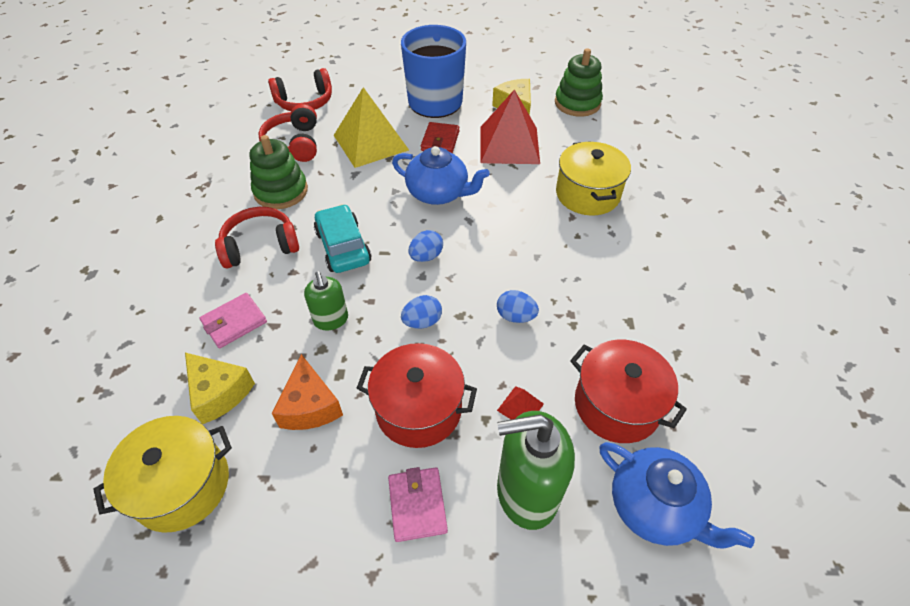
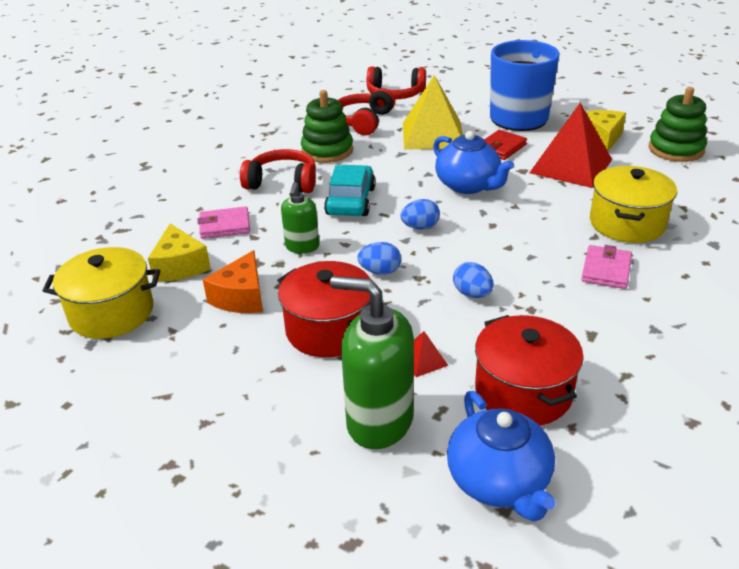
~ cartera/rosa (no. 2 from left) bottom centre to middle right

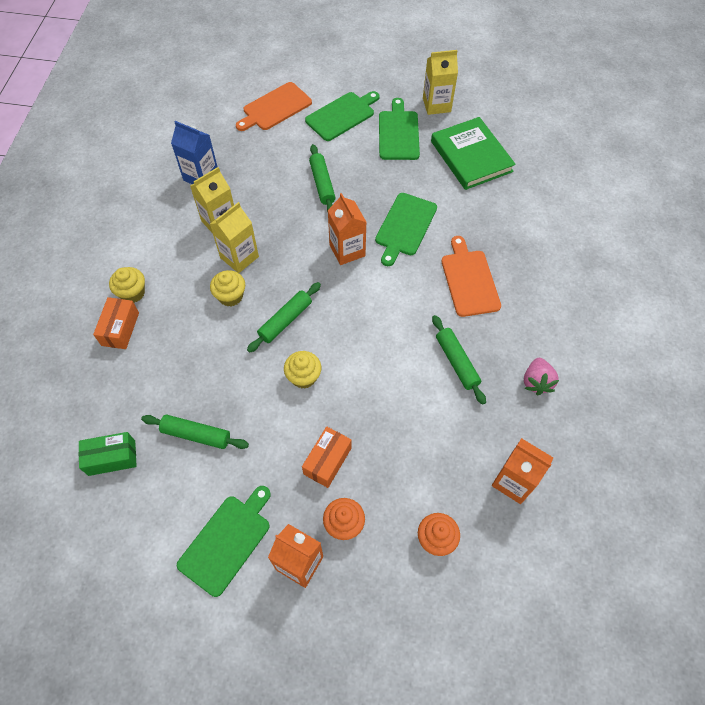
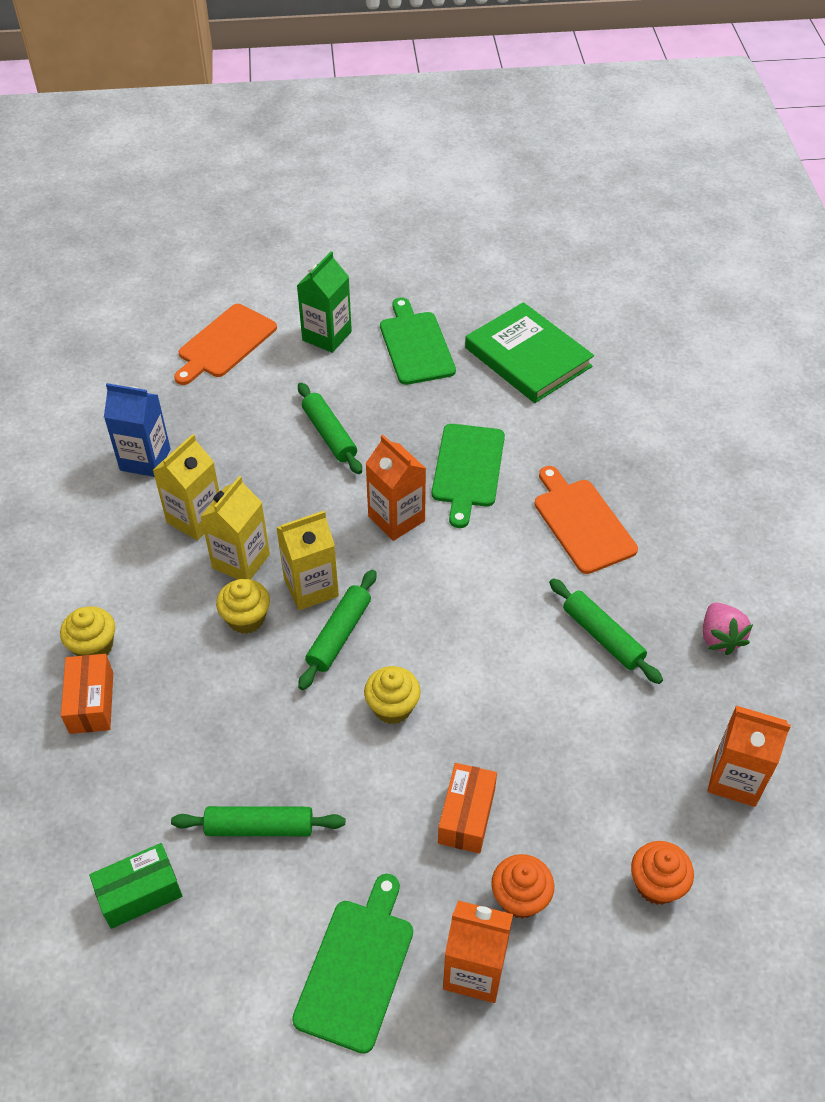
~ cartón de leche/amarillo (no. 3 from left) top centre to centre
~ tabla de cortar/verde (no. 2 from left) top centre to cartón de leche/verde top centre

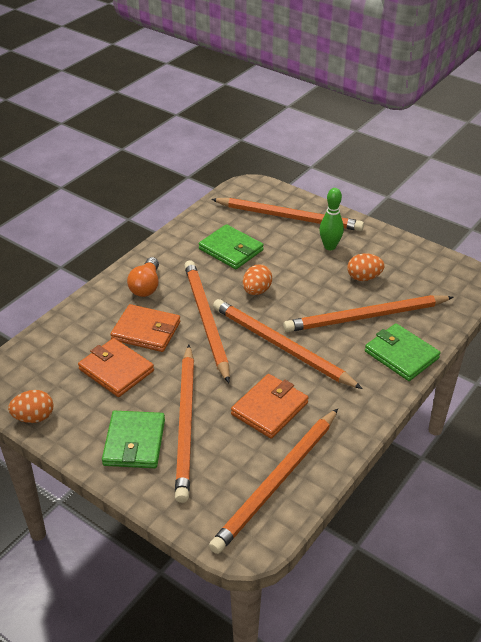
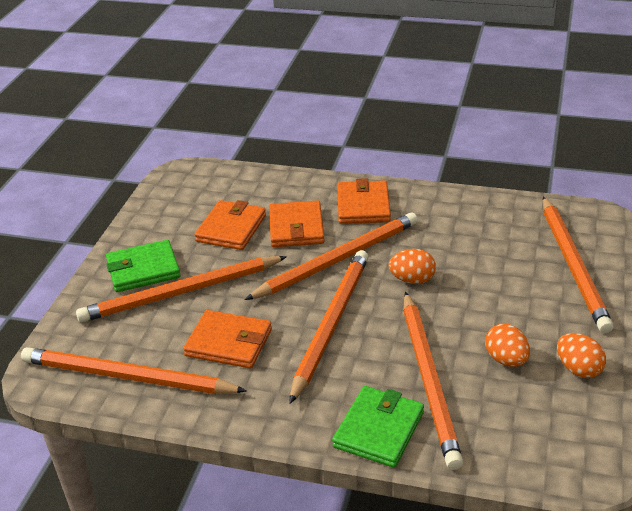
- cartera/verde (no. 2 from left) centre
- bolo/verde middle right
~ huevo/naranja (no. 1 from left in the first image) middle left to huevo/naranja (no. 3 from left) bottom right
~ bombilla/naranja middle left to cartera/naranja (no. 4 from left) centre
~ lápiz/naranja (no. 6 from left in the first image) middle right = bottom right 150 degrees counterclockwise

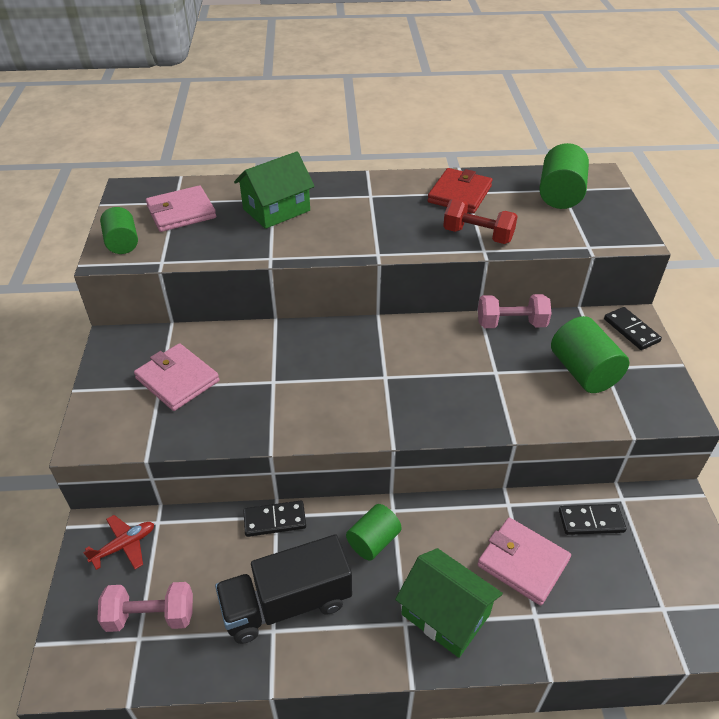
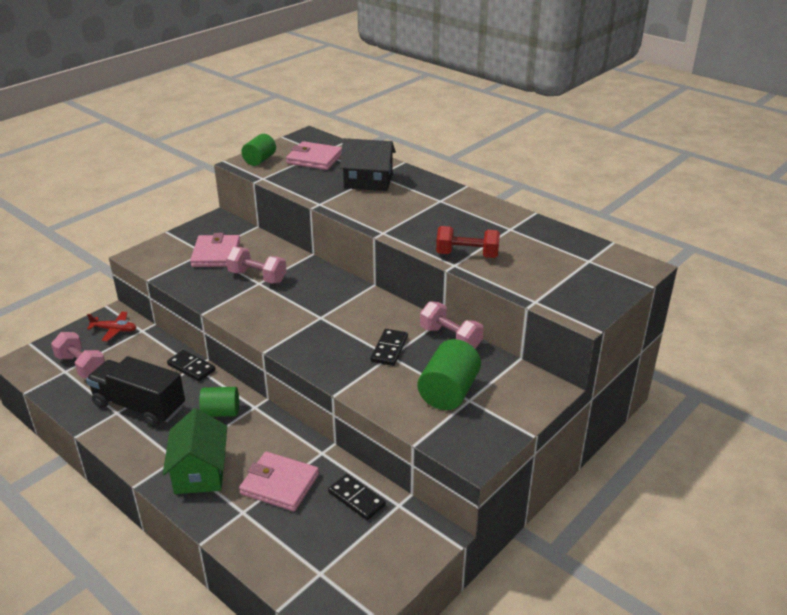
- cartera/rojo top centre
- cilindro/verde (no. 3 from left) top right
+ mancuerna/rosa (no. 2 from left) middle left
~ ficha de dominó/negro (no. 3 from left) middle right to centre
~ casa/verde (no. 1 from left) top centre to casa/negro top centre
~ mancuerna/rojo top right = centre 60 degrees counterclockwise
~ cartera/rosa (no. 3 from left in the first image) bottom right = bottom centre 60 degrees counterclockwise

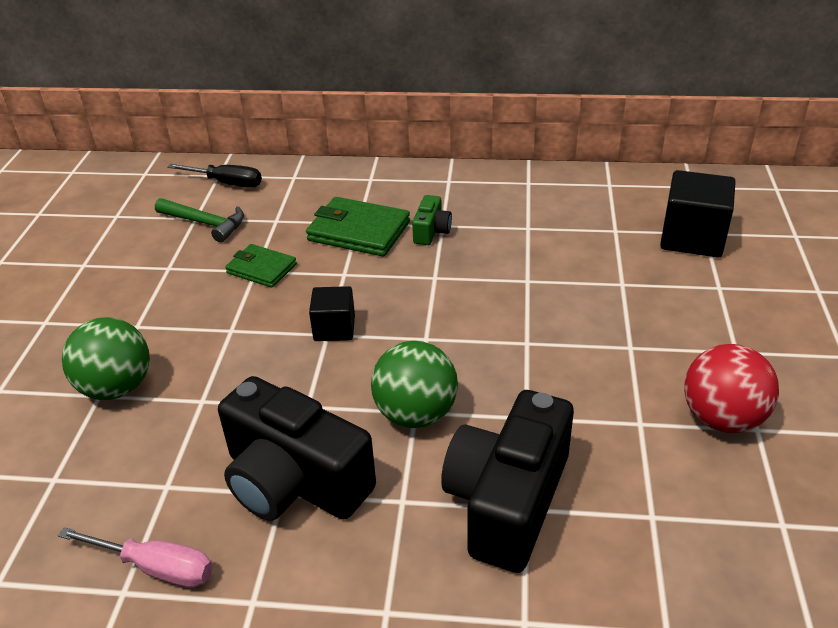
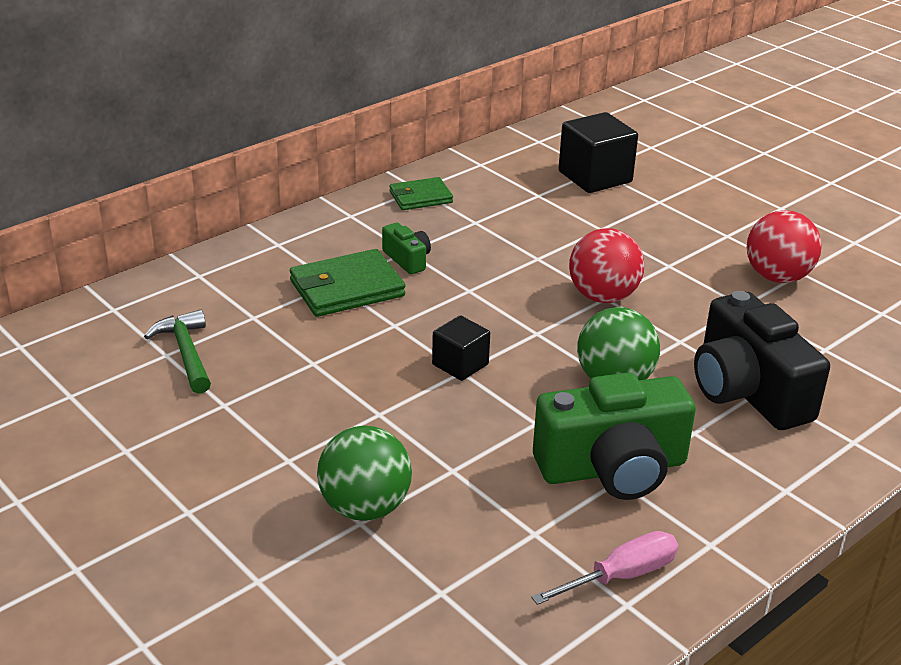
- destornillador/negro top left
+ pelota/rojo (no. 1 from left) middle right
~ cartera/verde (no. 1 from left in the first image) middle left to cartera/verde (no. 2 from left) top centre
~ cámara/negro (no. 1 from left) bottom centre to cámara/verde (no. 2 from left) middle right
~ martillo/verde middle left = middle left 90 degrees counterclockwise

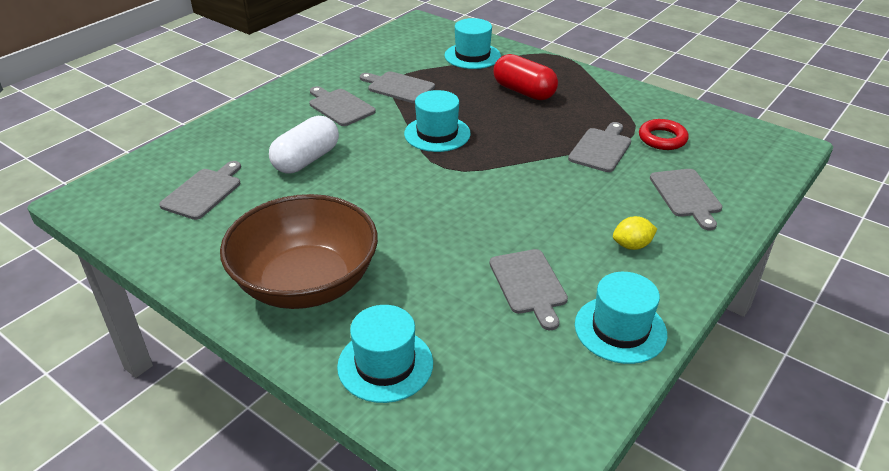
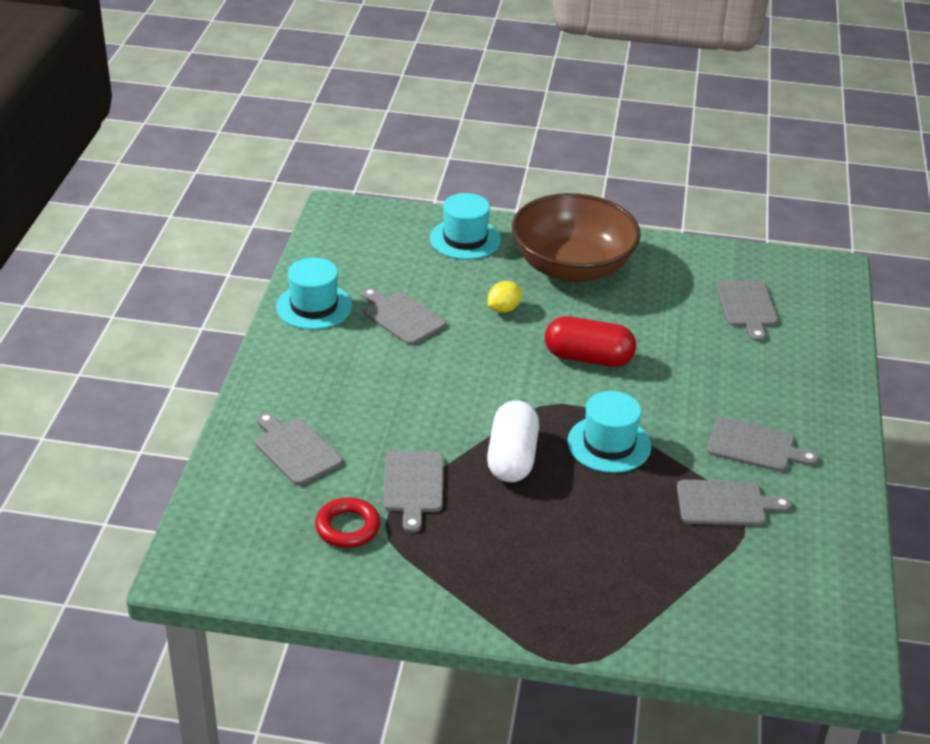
- sombrero/turquesa (no. 3 from left) top centre
~ cápsula/blanco top centre to centre
~ cápsula/rojo top centre to centre
~ limón/amarillo middle right to centre

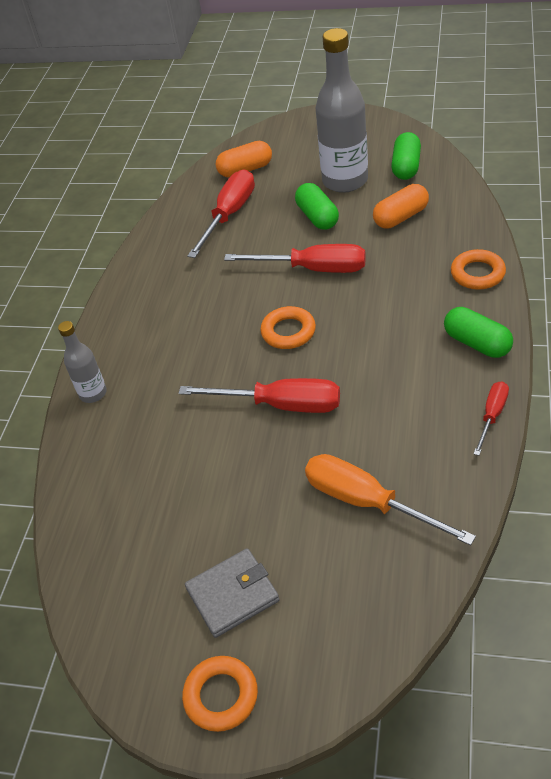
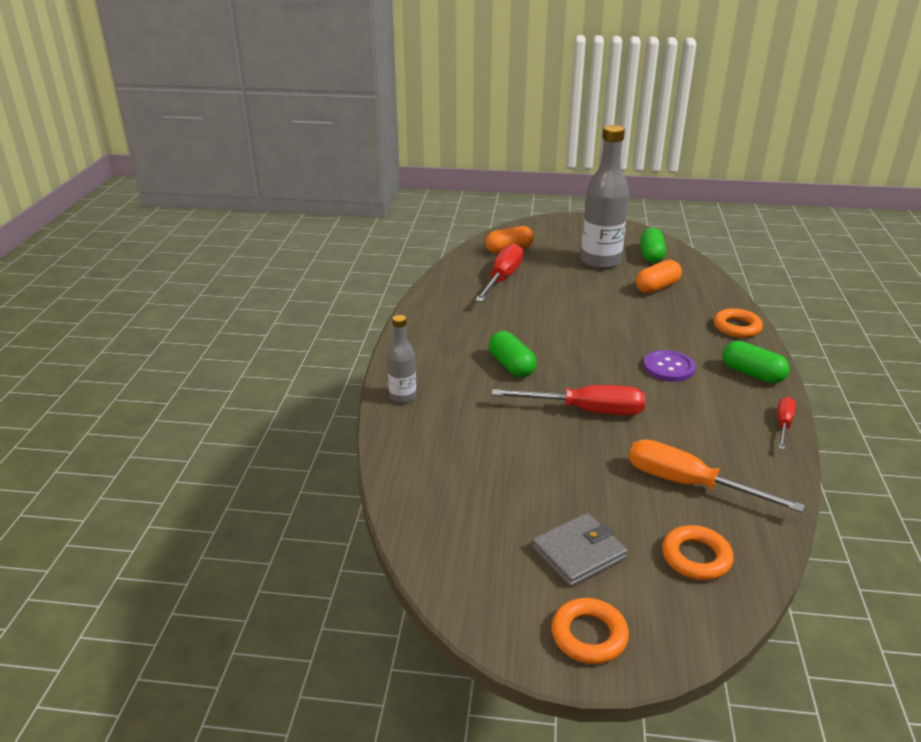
- destornillador/rojo (no. 3 from left) top centre
+ botón/morado middle right
~ anillo/naranja (no. 2 from left) centre to bottom right
~ cápsula/verde (no. 1 from left) top centre to centre

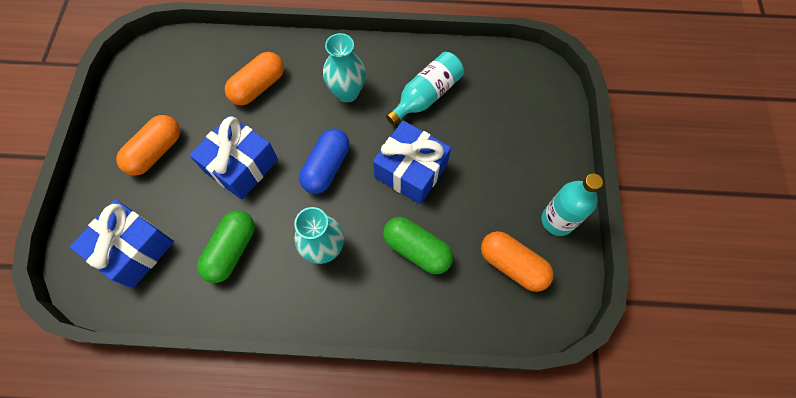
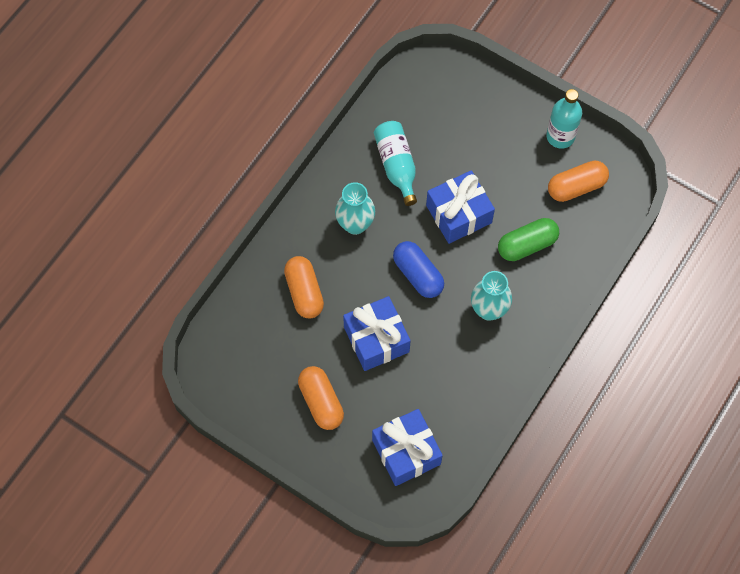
- cápsula/verde (no. 1 from left) middle left

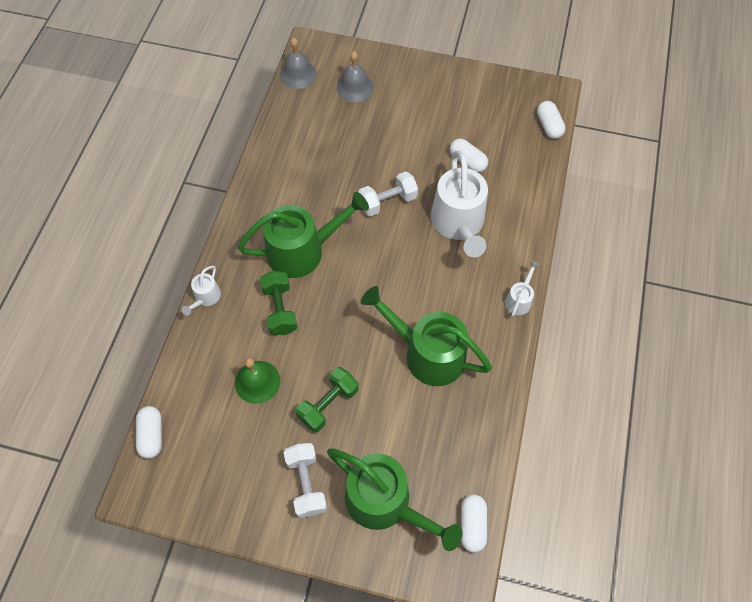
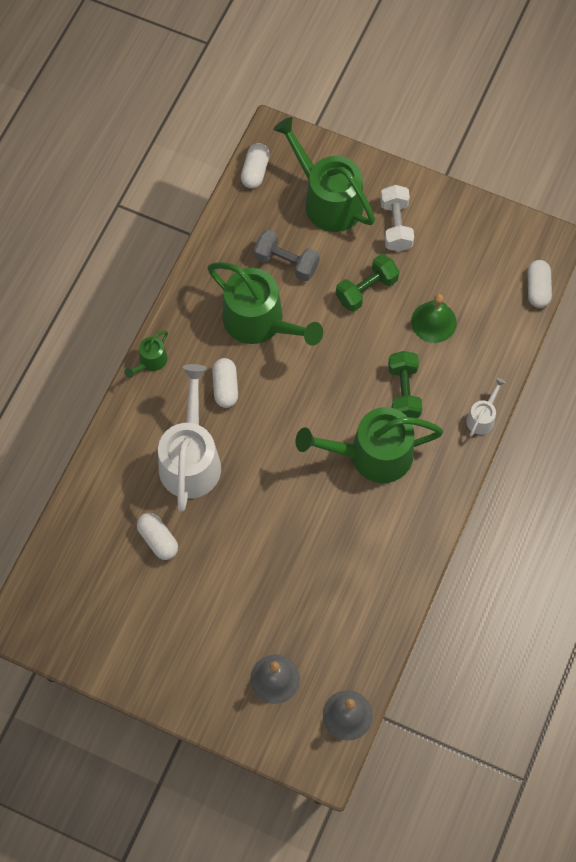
- mancuerna/blanco (no. 2 from left) top centre
+ mancuerna/gris top centre
~ cápsula/blanco (no. 4 from left in the first image) top right to cápsula/blanco (no. 2 from left) centre
~ regadera/blanco (no. 3 from left) middle right to regadera/verde (no. 1 from left) middle left

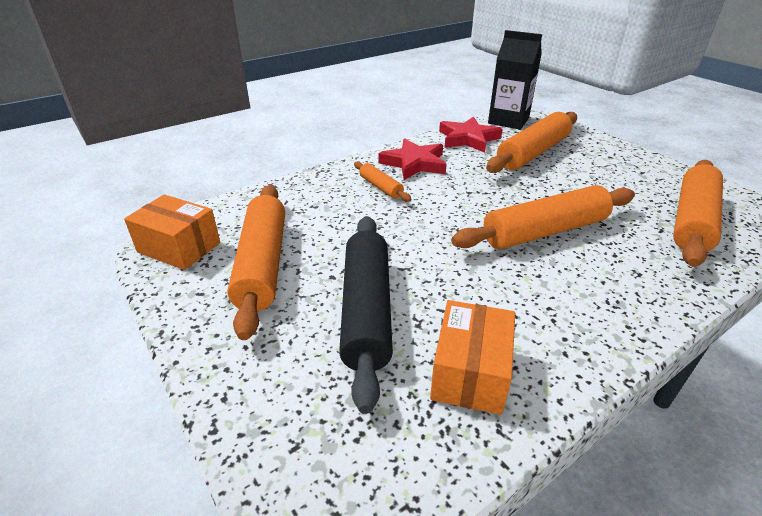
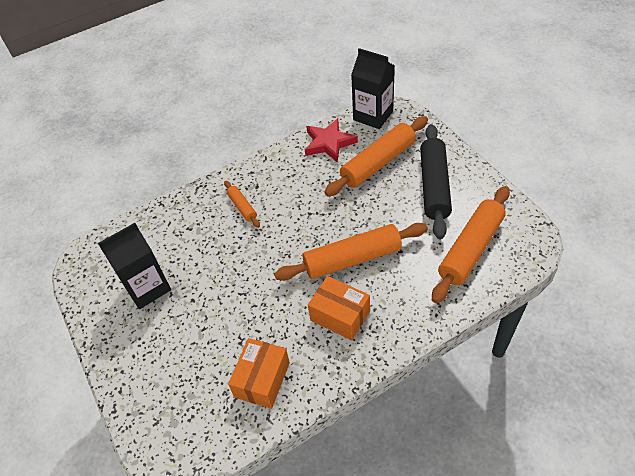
- estrella/rojo (no. 1 from left) top centre
~ caja/naranja (no. 1 from left in the first image) middle left to caja/naranja (no. 2 from left) centre
~ rodillo/negro centre to middle right
~ rodillo/naranja (no. 1 from left) centre to cartón de leche/negro (no. 1 from left) middle left

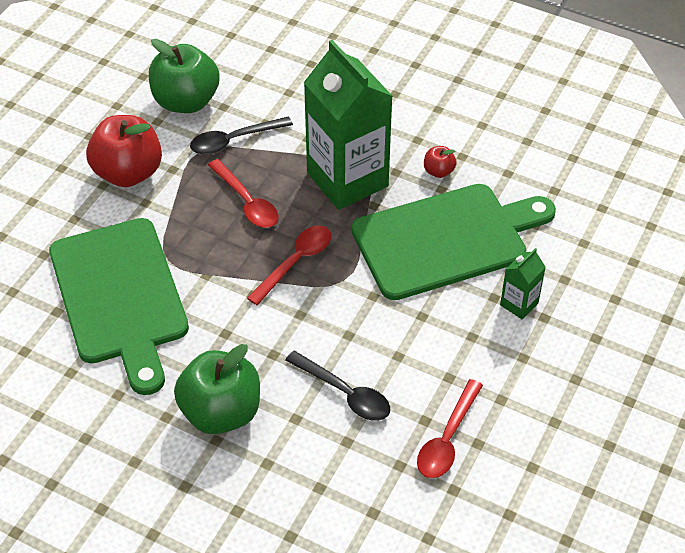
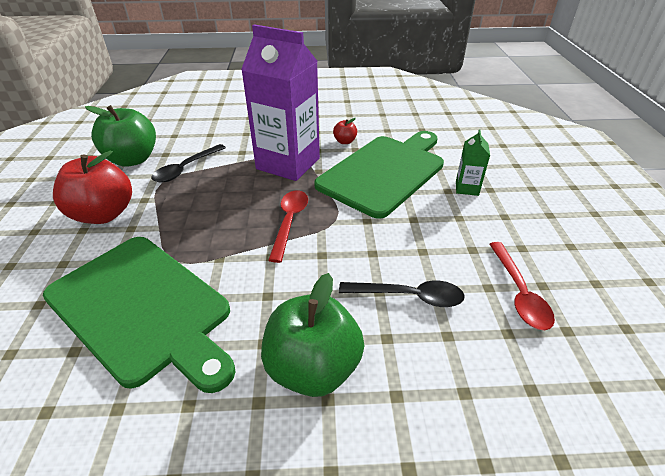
- cuchara/rojo (no. 1 from left) centre
~ cartón de leche/verde (no. 1 from left) top centre to cartón de leche/morado top centre

